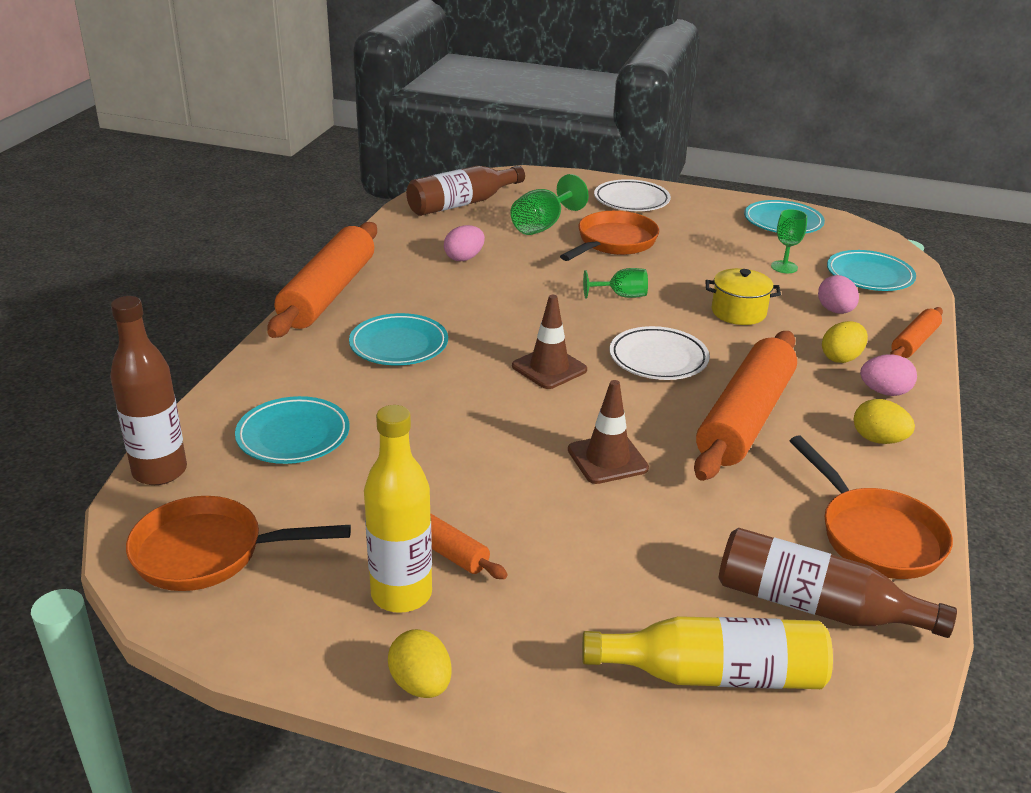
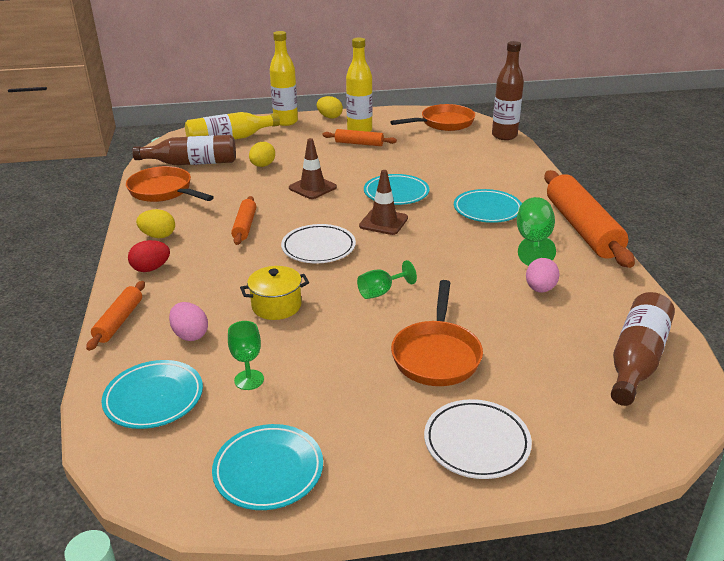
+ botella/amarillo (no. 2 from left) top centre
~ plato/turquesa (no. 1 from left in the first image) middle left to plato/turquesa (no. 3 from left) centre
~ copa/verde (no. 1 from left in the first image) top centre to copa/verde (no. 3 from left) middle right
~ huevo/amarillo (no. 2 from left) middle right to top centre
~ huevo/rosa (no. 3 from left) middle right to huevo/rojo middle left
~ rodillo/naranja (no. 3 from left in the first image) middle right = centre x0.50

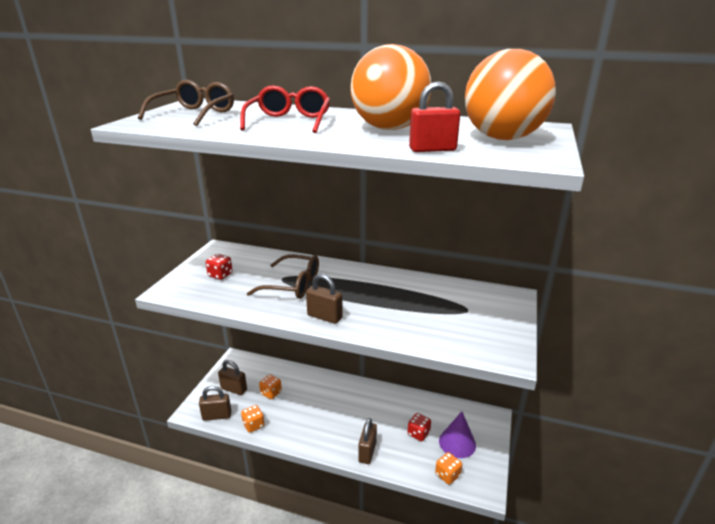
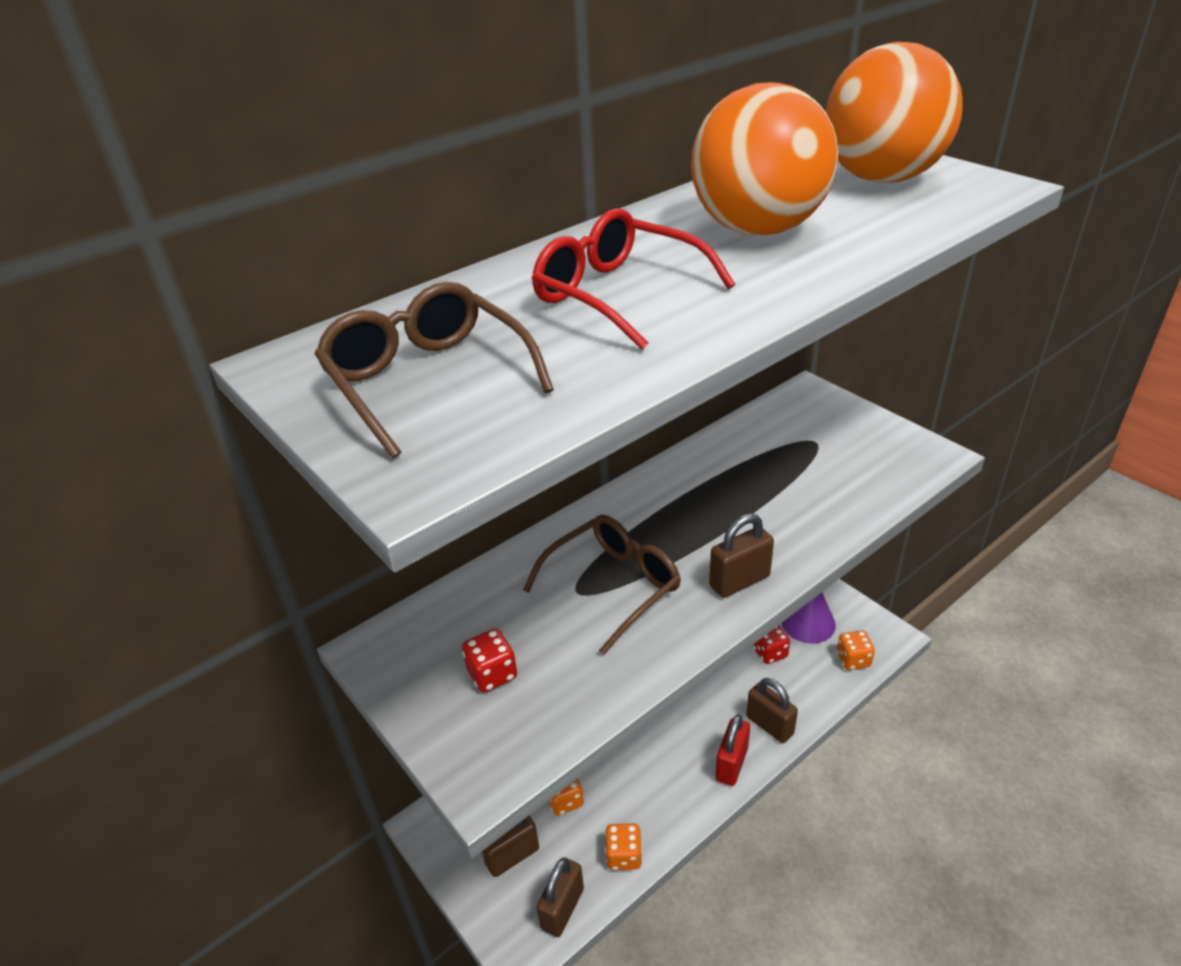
~ candado/rojo top centre to bottom centre

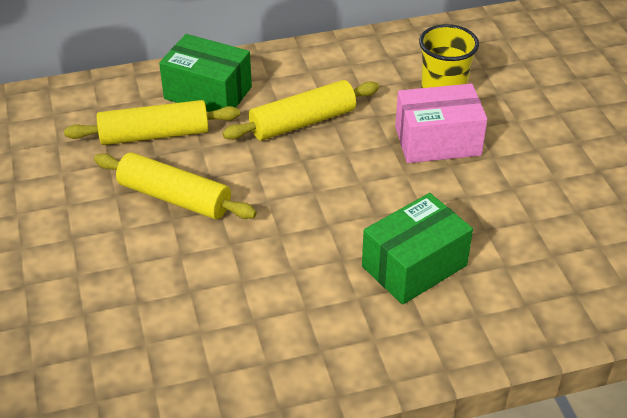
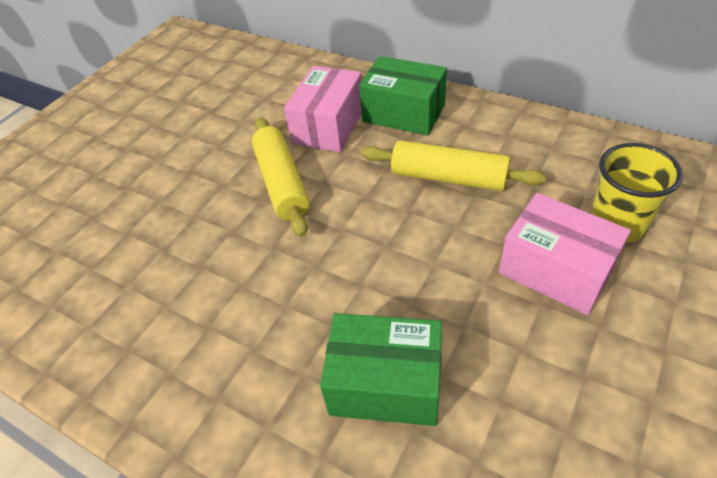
~ rodillo/amarillo (no. 1 from left) top left to caja/rosa (no. 1 from left) top centre
~ caja/verde (no. 1 from left in the first image) top left = top centre 45 degrees counterclockwise

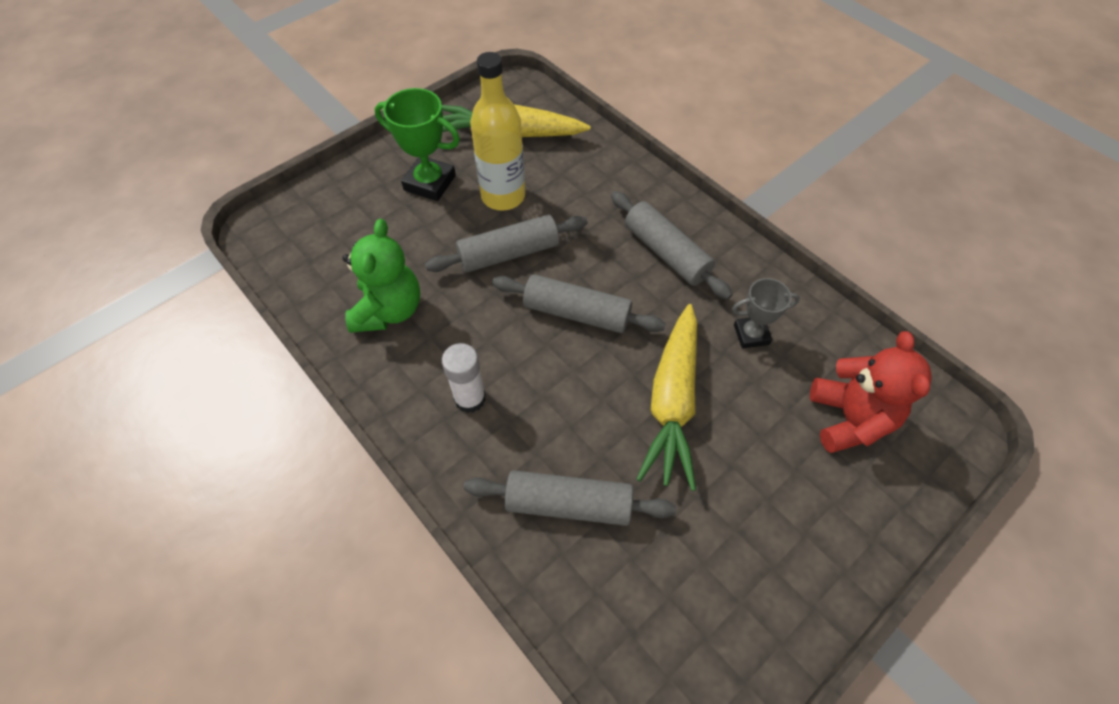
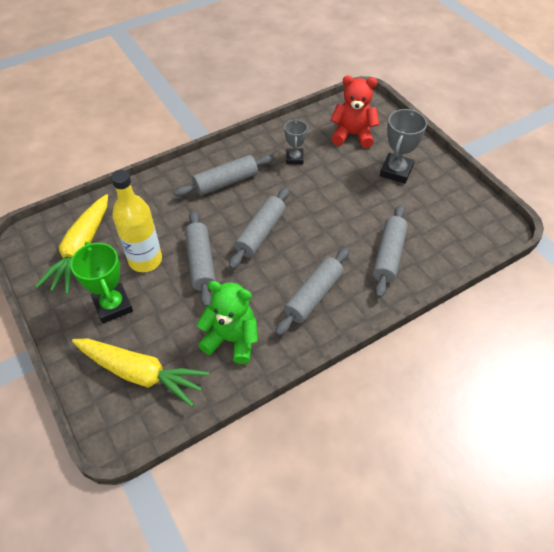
+ trofeo/gris (no. 2 from left) top right
~ zanahoria/amarillo (no. 2 from left) centre to bottom left
~ barra de pegamento/blanco centre to rodillo/gris (no. 4 from left) centre
~ trofeo/verde top centre = middle left 60 degrees counterclockwise

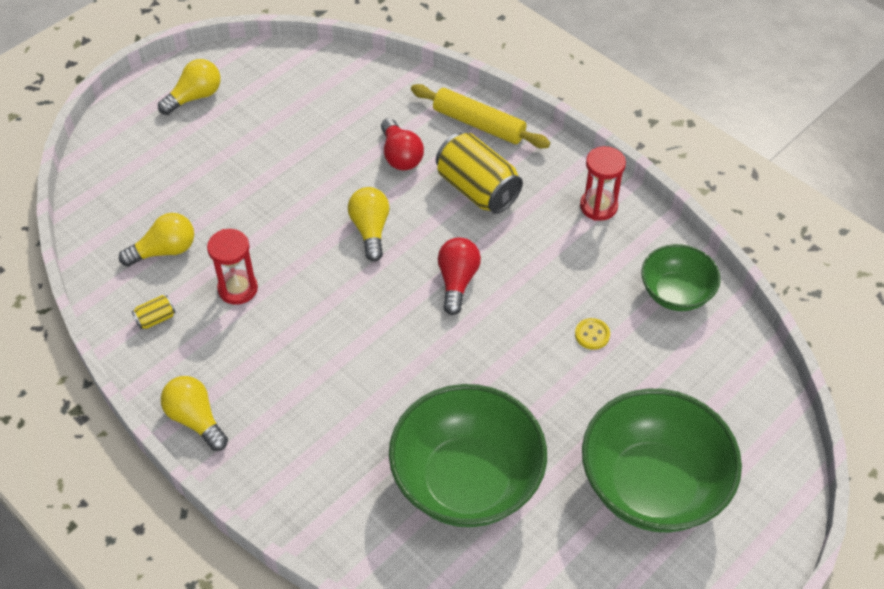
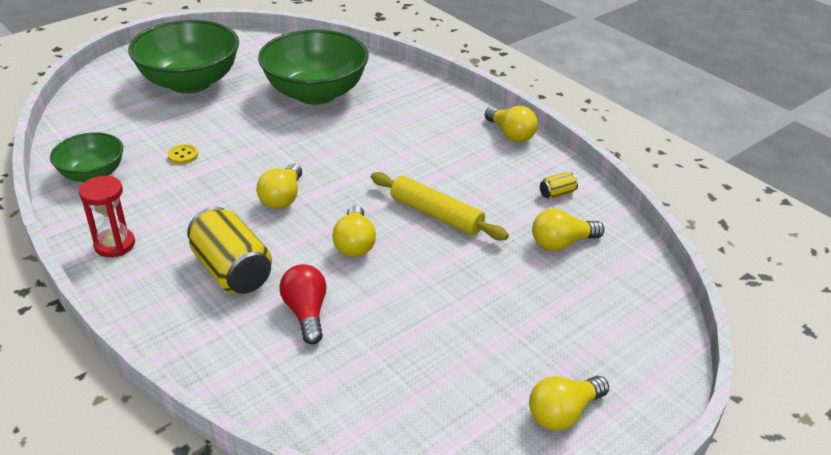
- reloj de arena/rojo (no. 1 from left) middle left
~ rodillo/amarillo top centre to centre
~ bombilla/rojo (no. 2 from left) centre to bombilla/amarillo (no. 1 from left) centre

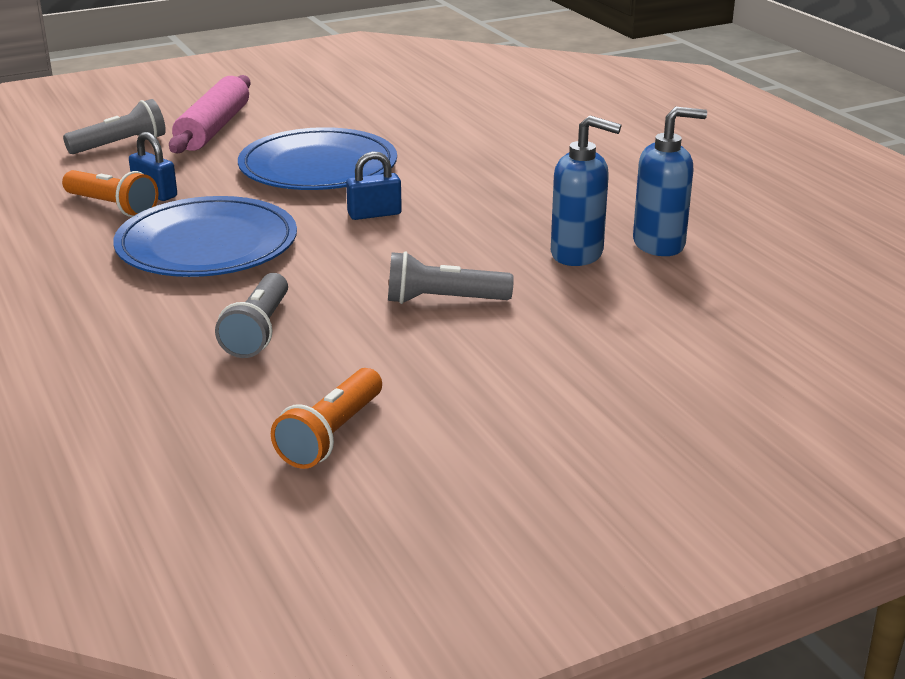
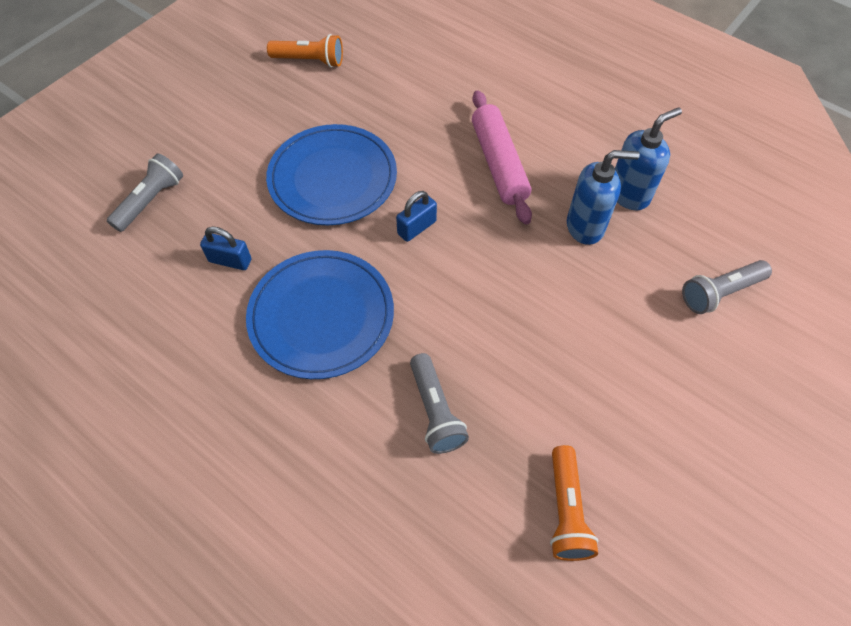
~ lámpara de mano/naranja (no. 1 from left) top left to top centre
~ rodillo/rosa top left to top centre
~ lámpara de mano/gris (no. 3 from left) centre to middle right

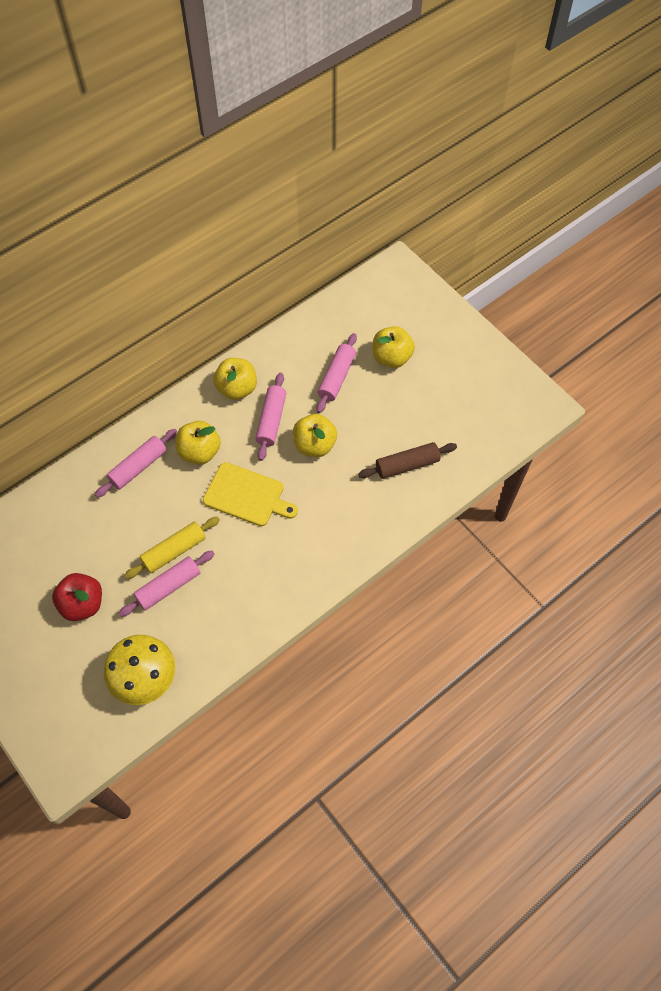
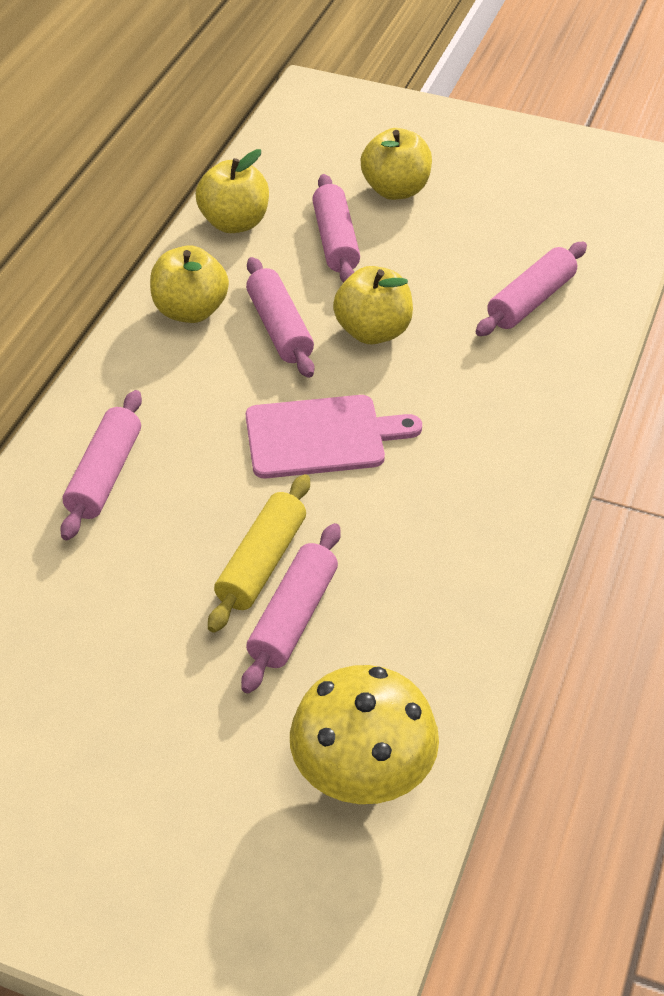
- manzana/rojo middle left
~ manzana/amarillo (no. 1 from left in the first image) middle left to manzana/amarillo (no. 2 from left) top centre
~ tabla de cortar/amarillo centre to tabla de cortar/rosa centre
~ rodillo/marrón centre to rodillo/rosa (no. 5 from left) top right

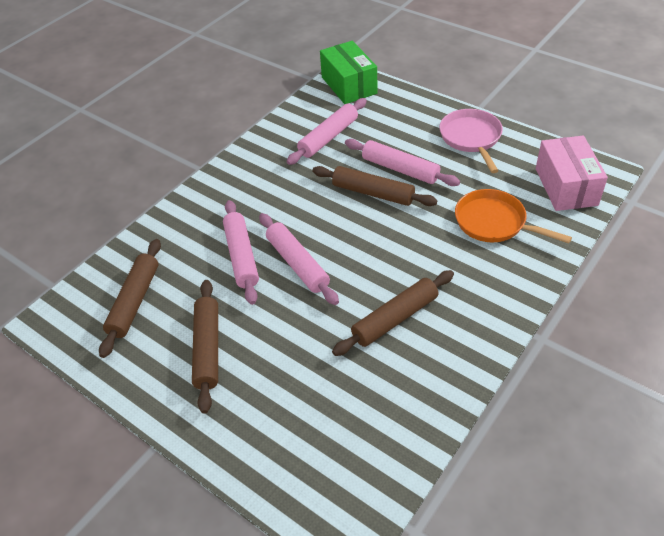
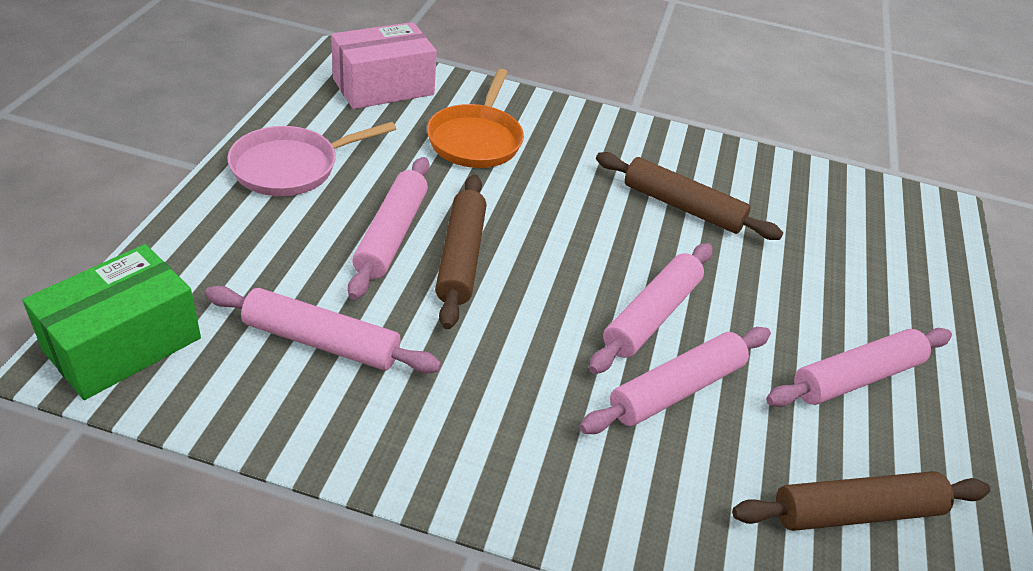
~ rodillo/marrón (no. 2 from left) middle left to rodillo/rosa (no. 5 from left) middle right

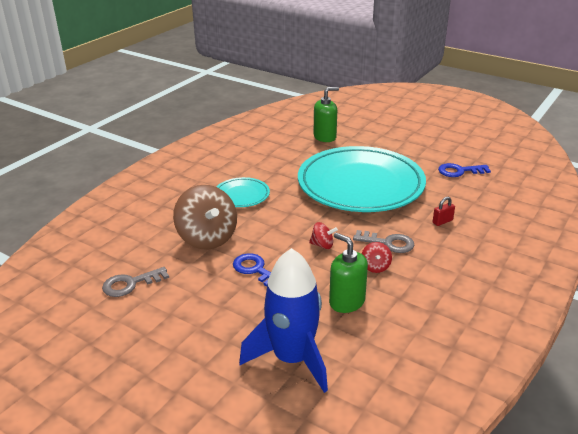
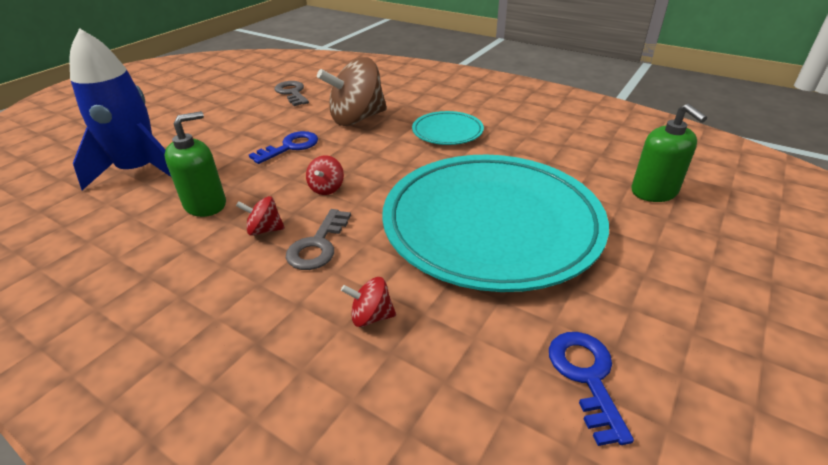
~ candado/rojo middle right to peonza/rojo (no. 3 from left) centre

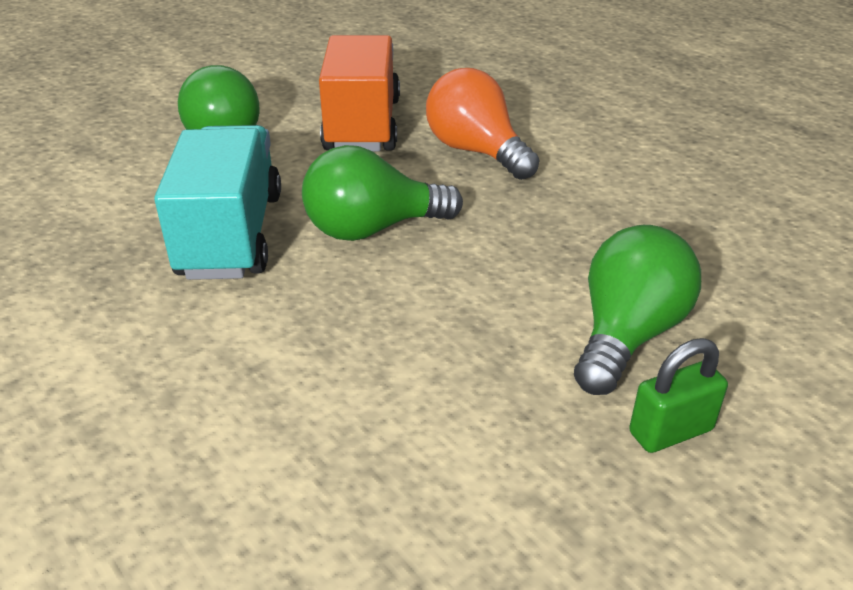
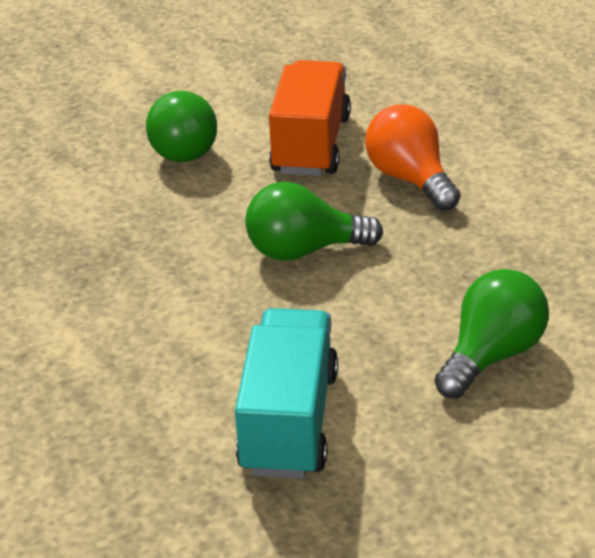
- candado/verde bottom right
~ camión/turquesa middle left to bottom centre

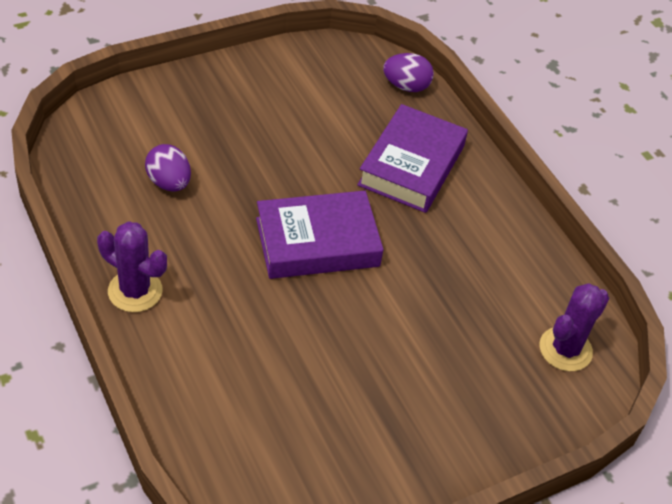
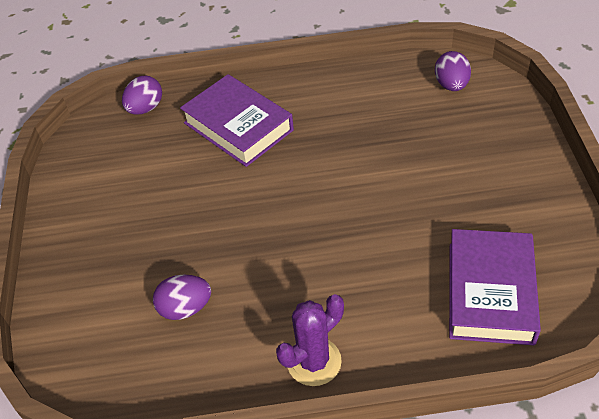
~ libro/morado (no. 1 from left in the first image) centre to libro/morado (no. 2 from left) bottom right
~ cactus/morado (no. 2 from left) middle right to huevo/morado (no. 3 from left) top right

